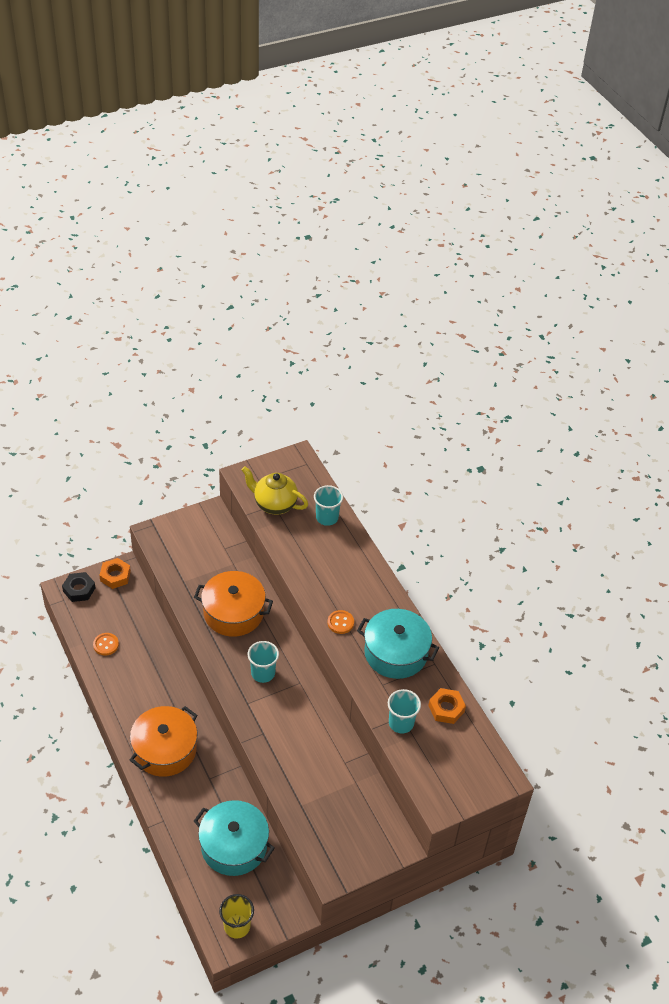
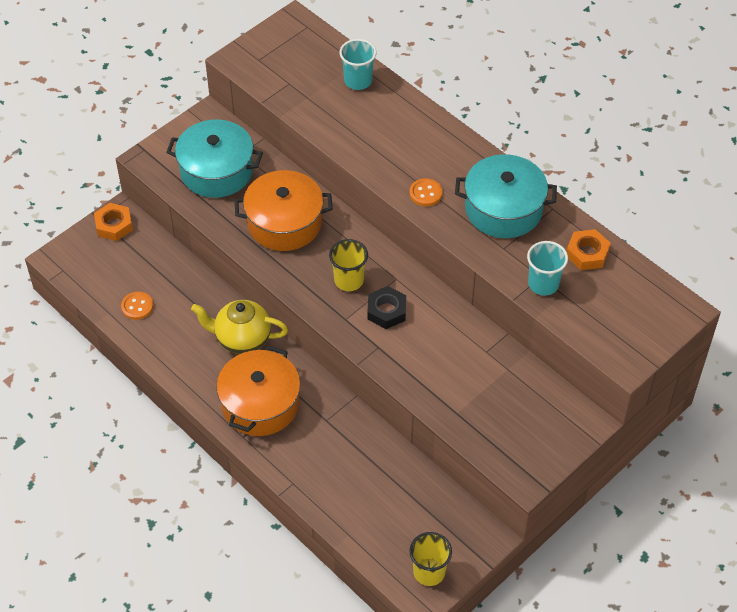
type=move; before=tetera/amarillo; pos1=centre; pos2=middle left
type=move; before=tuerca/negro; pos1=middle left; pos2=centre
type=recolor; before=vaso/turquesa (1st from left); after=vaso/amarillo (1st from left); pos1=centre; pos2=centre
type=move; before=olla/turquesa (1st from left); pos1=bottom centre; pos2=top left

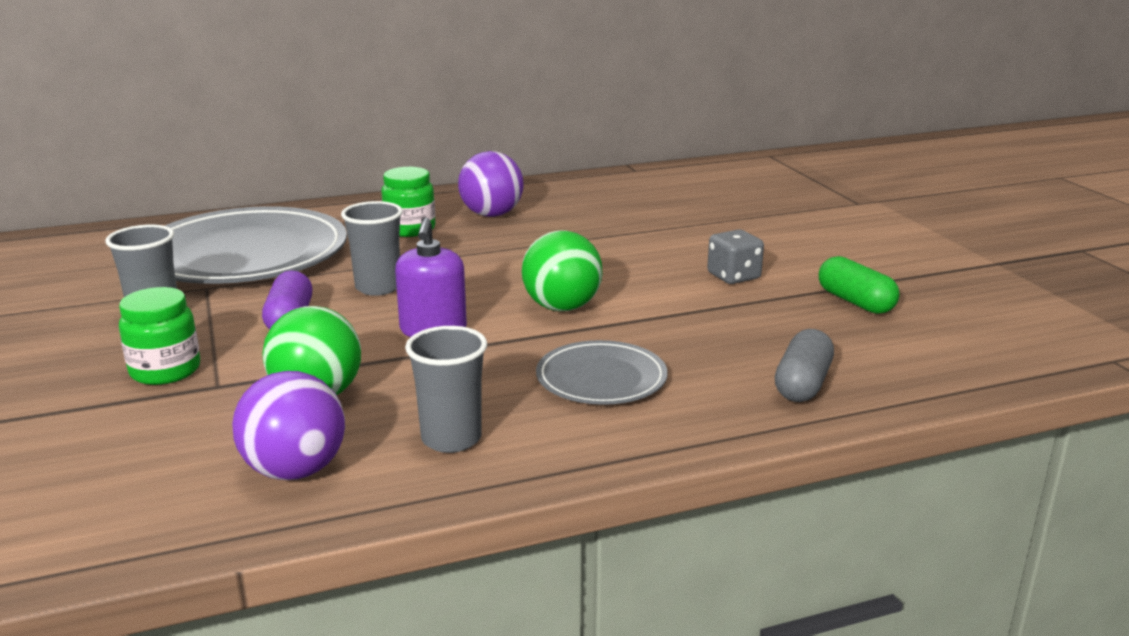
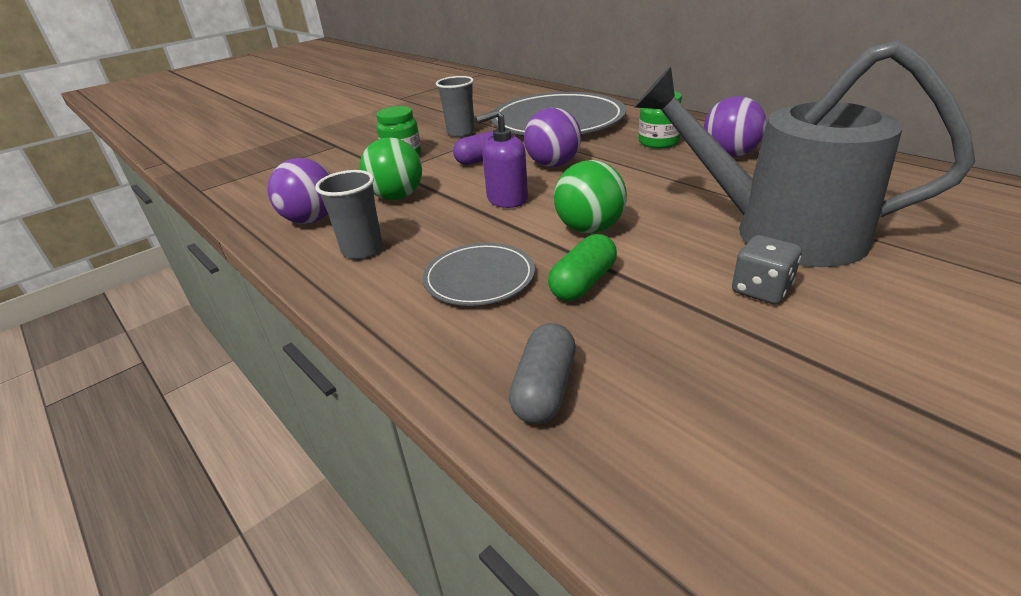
type=replace; before=vaso/gris (2nd from left); after=pelota/morado (2nd from left); pos1=middle left; pos2=top centre
type=move; before=cápsula/verde; pos1=middle right; pos2=centre
type=rotate; before=cápsula/gris; pos1=middle right; pos2=centre; turn=-75
type=insert; after=regadera/gris; pos2=top right

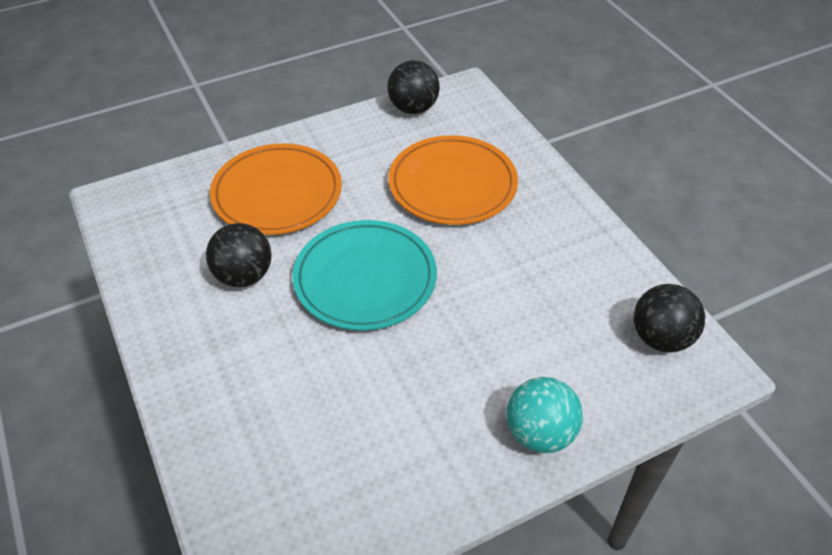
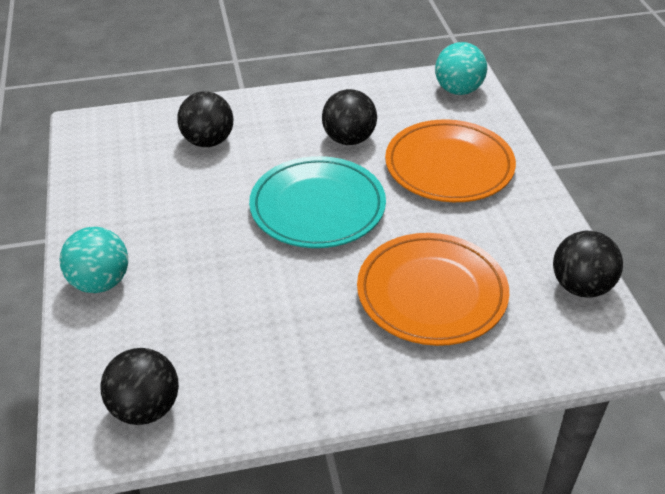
type=insert; after=pelota/turquesa (2nd from left); pos2=top right
type=insert; after=pelota/negro (2nd from left); pos2=top left

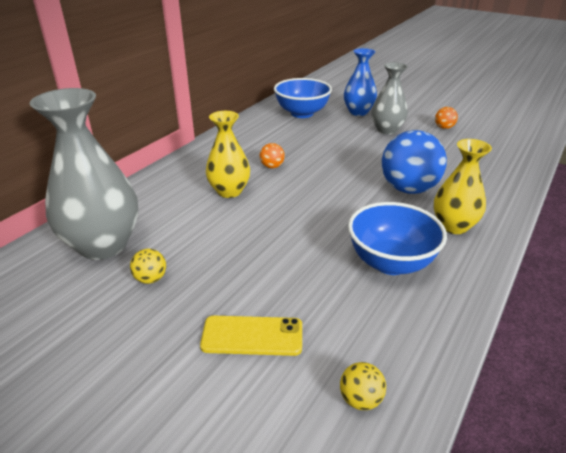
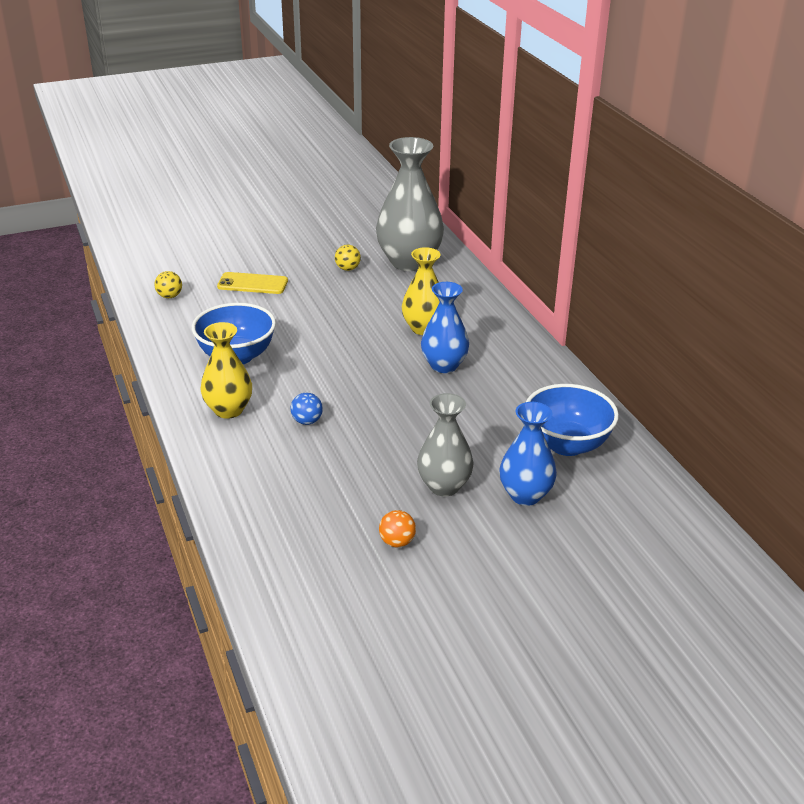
type=resize; before=pelota/azul; pos1=middle right; pos2=centre; scale=0.44
type=replace; before=pelota/naranja (1st from left); after=florero/azul (1st from left); pos1=centre; pos2=centre
type=rotate; before=móvil/amarillo; pos1=bottom centre; pos2=middle left; turn=60

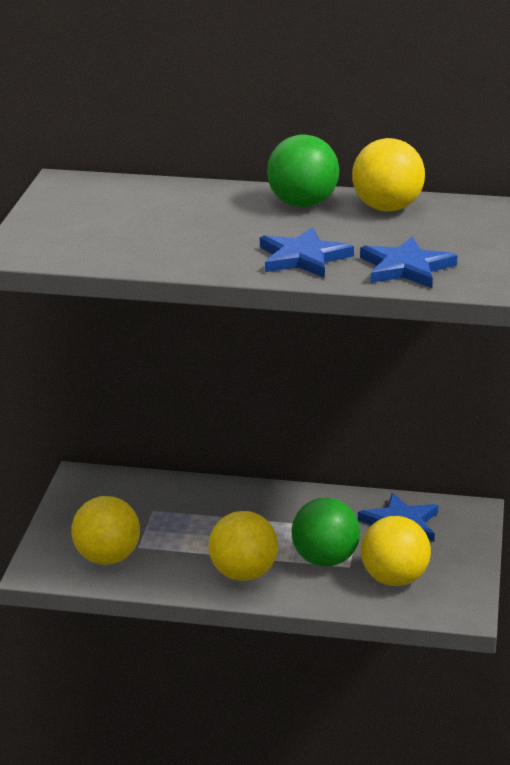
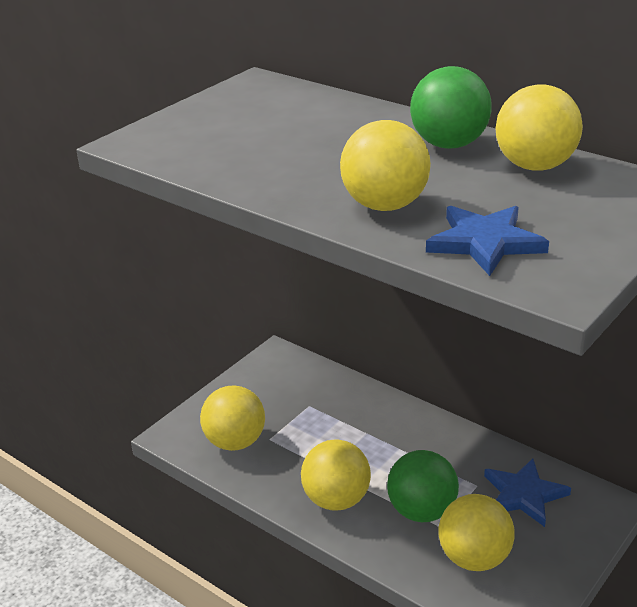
type=replace; before=estrella/azul (1st from left); after=pelota/amarillo (3rd from left); pos1=top centre; pos2=top centre

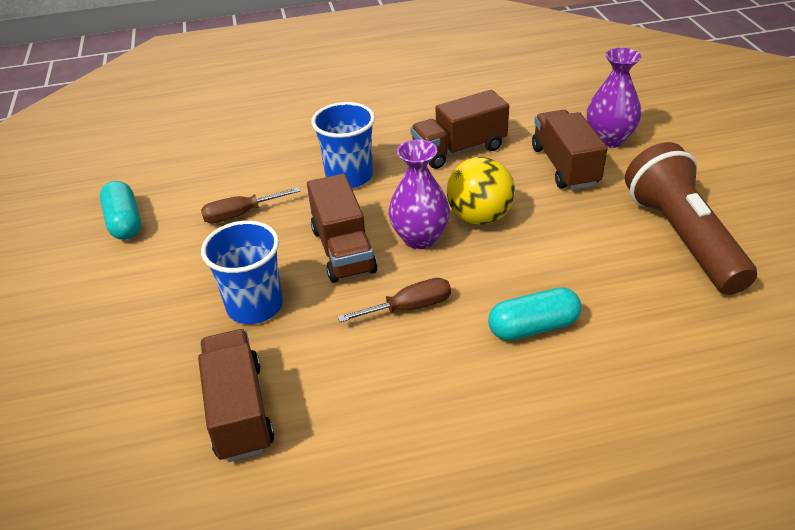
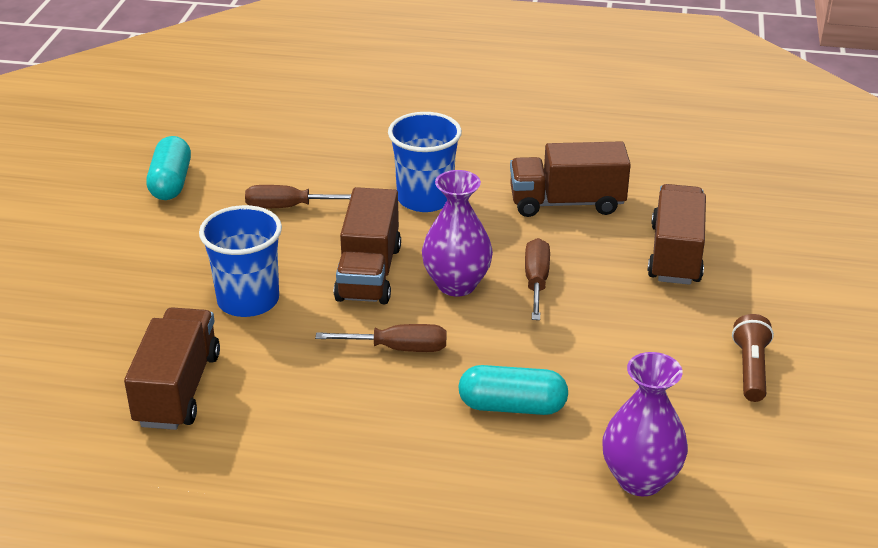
type=move; before=florero/morado (2nd from left); pos1=top right; pos2=bottom right
type=resize; before=lámpara de mano/marrón; pos1=middle right; pos2=middle right; scale=0.46
type=replace; before=pelota/amarillo; after=destornillador/marrón (3rd from left); pos1=centre; pos2=centre

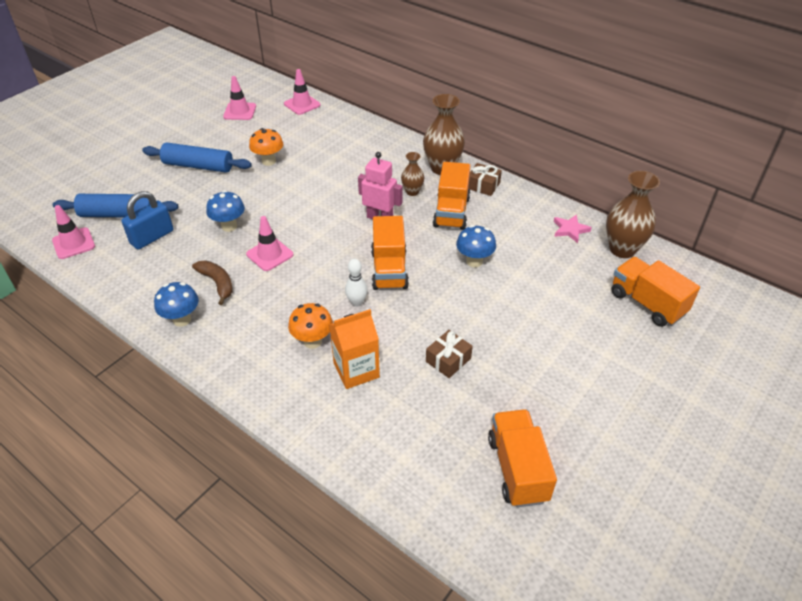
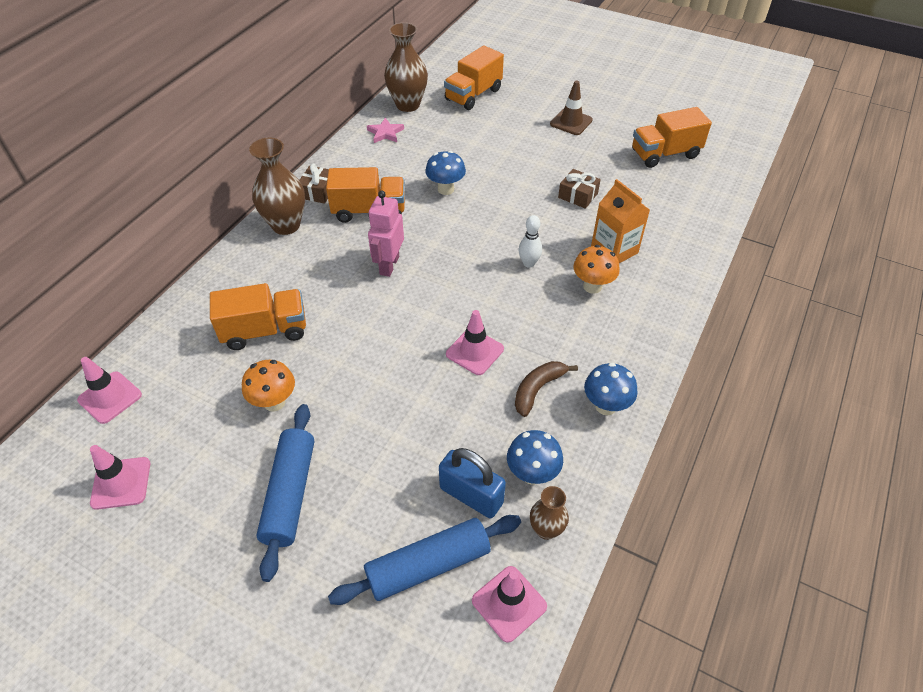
type=move; before=florero/marrón (1st from left in the first image); after=florero/marrón (3rd from left); pos1=top centre; pos2=bottom centre
type=move; before=seta/azul (2nd from left); pos1=middle left; pos2=centre
type=rotate; before=rodillo/azul (1st from left in the first image); pos1=middle left; pos2=bottom centre; turn=75
type=move; before=camión/naranja (1st from left); pos1=centre; pos2=middle left
type=insert; after=cono de tráfico/marrón; pos2=top centre

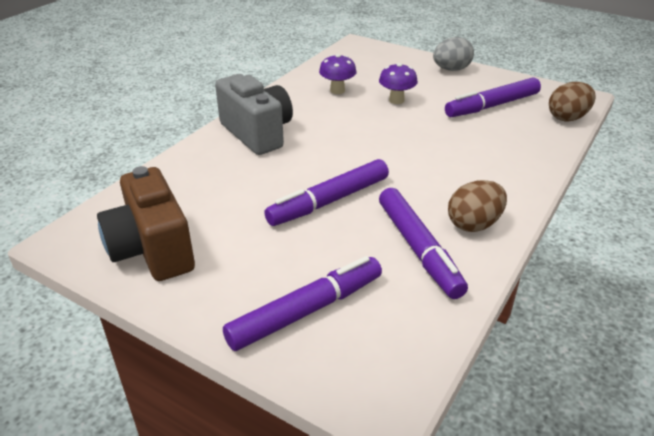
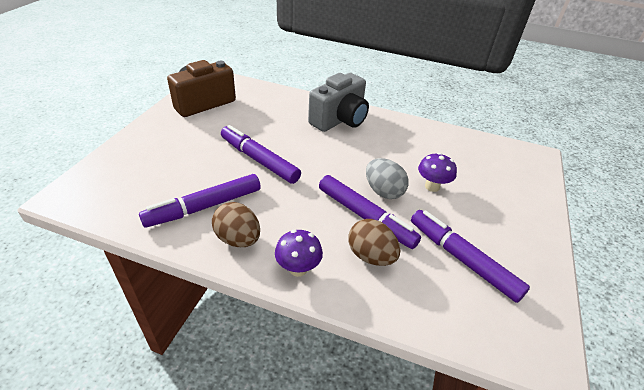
type=move; before=huevo/gris; pos1=top right; pos2=centre
type=move; before=seta/morado (1st from left); pos1=top centre; pos2=centre
type=move; before=huevo/marrón (2nd from left); pos1=top right; pos2=centre
type=move; before=rotulador/morado (1st from left in the first image); after=rotulador/morado (3rd from left); pos1=bottom centre; pos2=centre

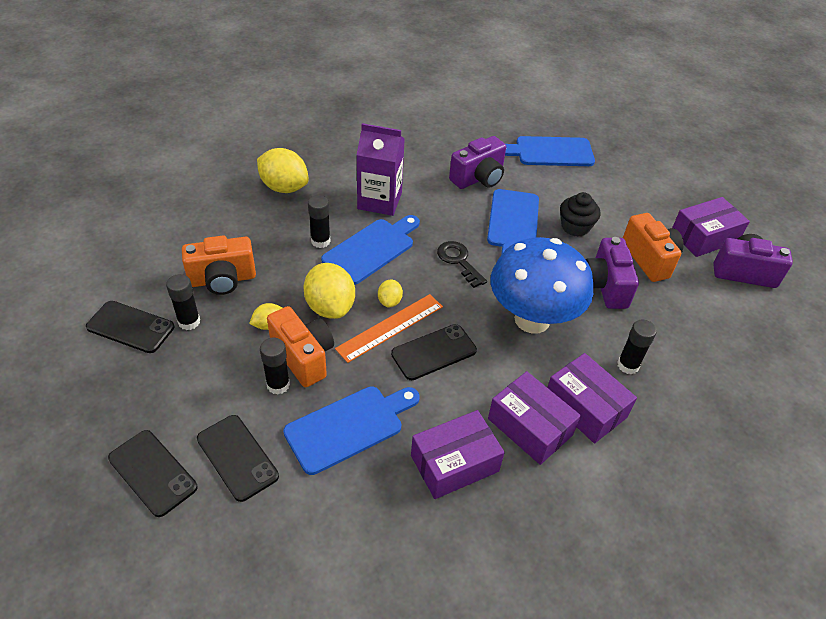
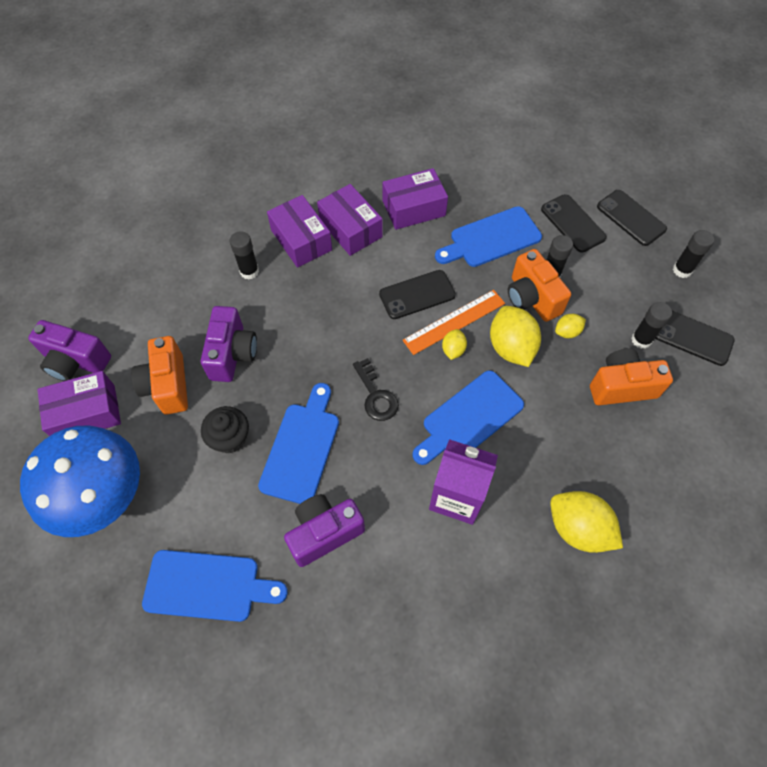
type=move; before=barra de pegamento/negro (3rd from left in the first image); after=barra de pegamento/negro (4th from left); pos1=centre; pos2=top right
type=move; before=seta/azul; pos1=centre; pos2=middle left

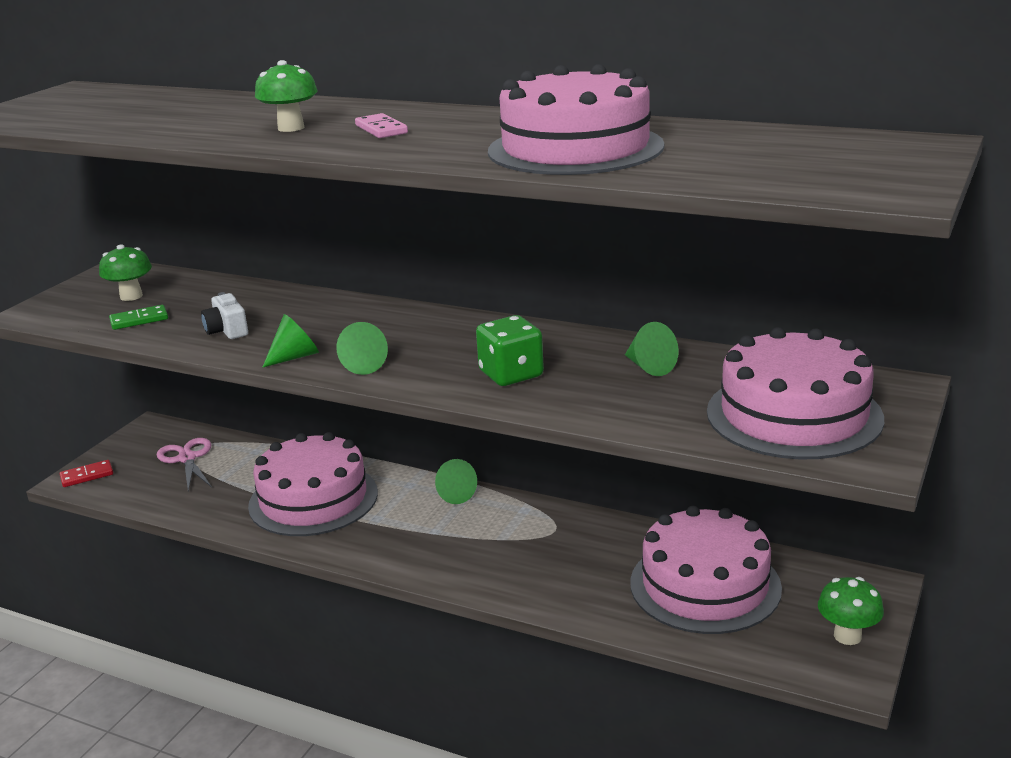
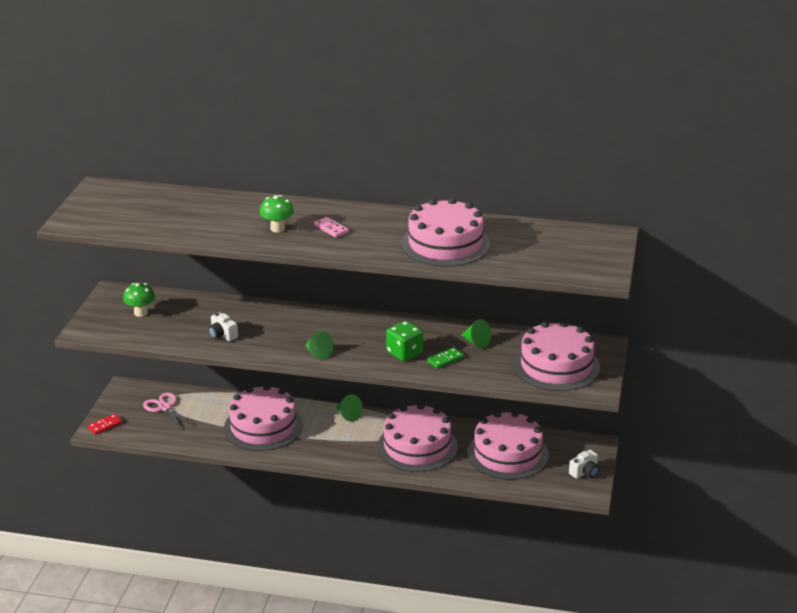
type=move; before=ficha de dominó/verde; pos1=middle left; pos2=centre
type=delete; before=cono/verde (1st from left); pos1=middle left
type=replace; before=seta/verde (3rd from left); after=cámara/blanco (2nd from left); pos1=bottom right; pos2=bottom right
type=insert; after=tarta/rosa (2nd from left); pos2=bottom centre

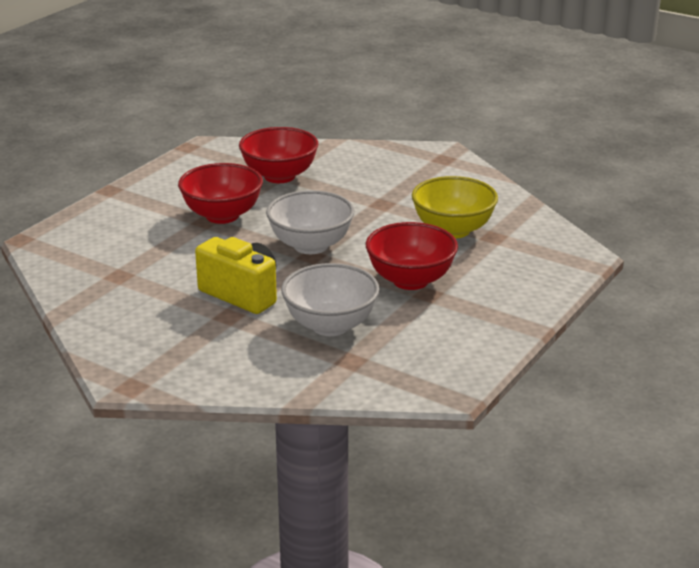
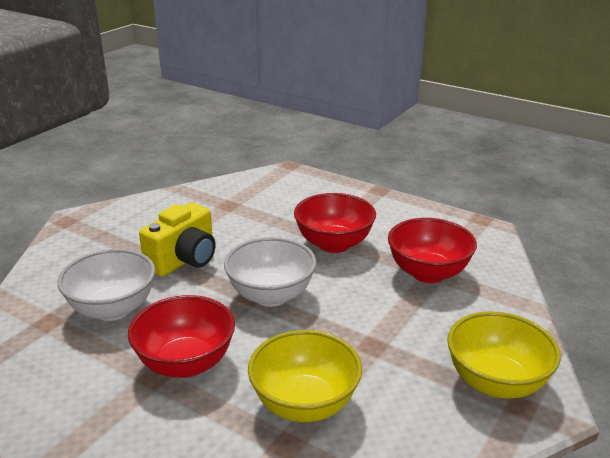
type=insert; after=cuenco/amarillo (2nd from left); pos2=bottom right

